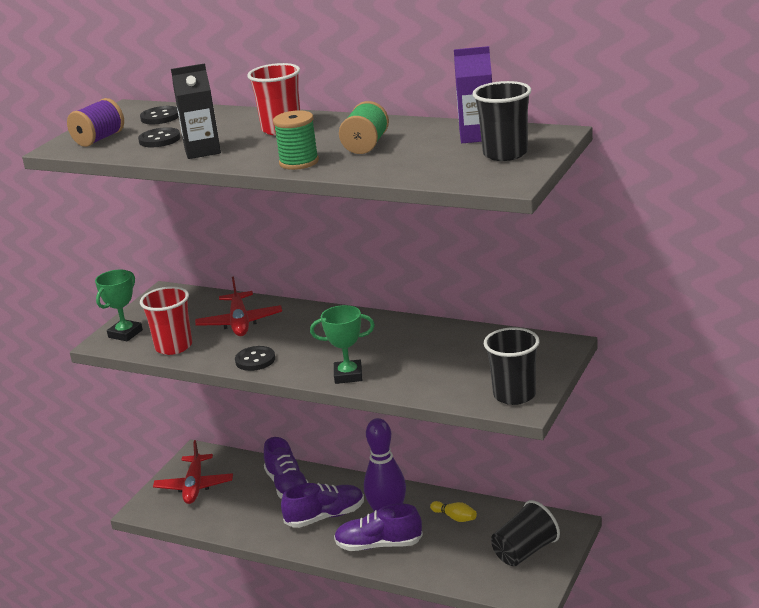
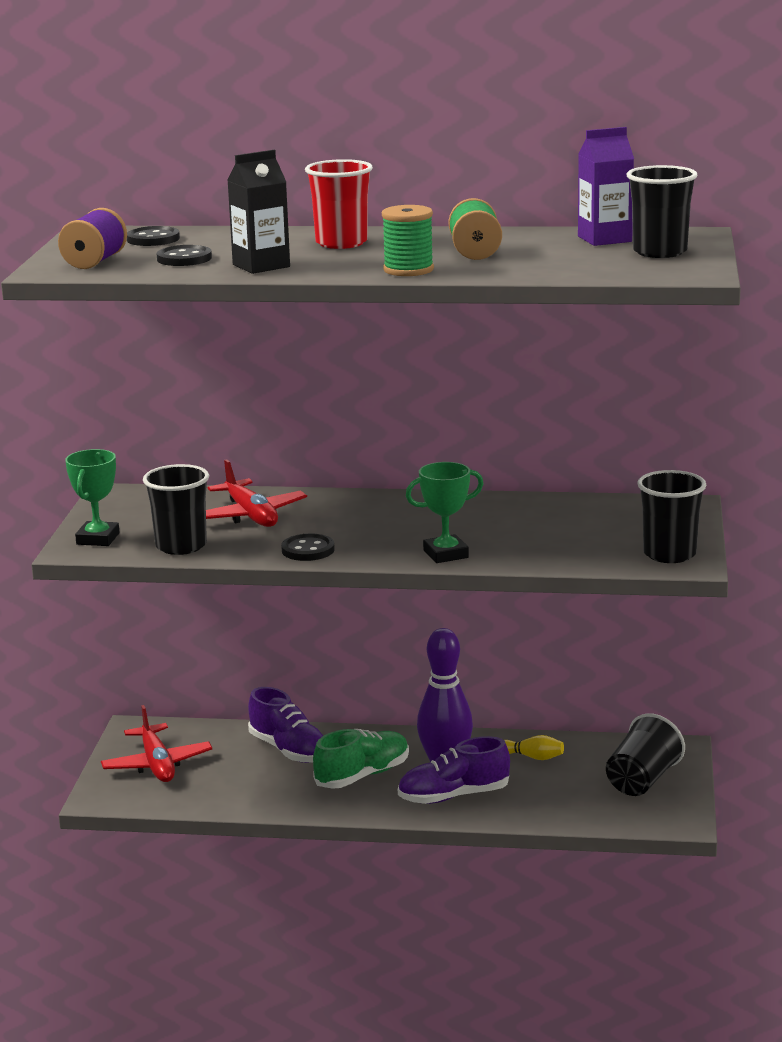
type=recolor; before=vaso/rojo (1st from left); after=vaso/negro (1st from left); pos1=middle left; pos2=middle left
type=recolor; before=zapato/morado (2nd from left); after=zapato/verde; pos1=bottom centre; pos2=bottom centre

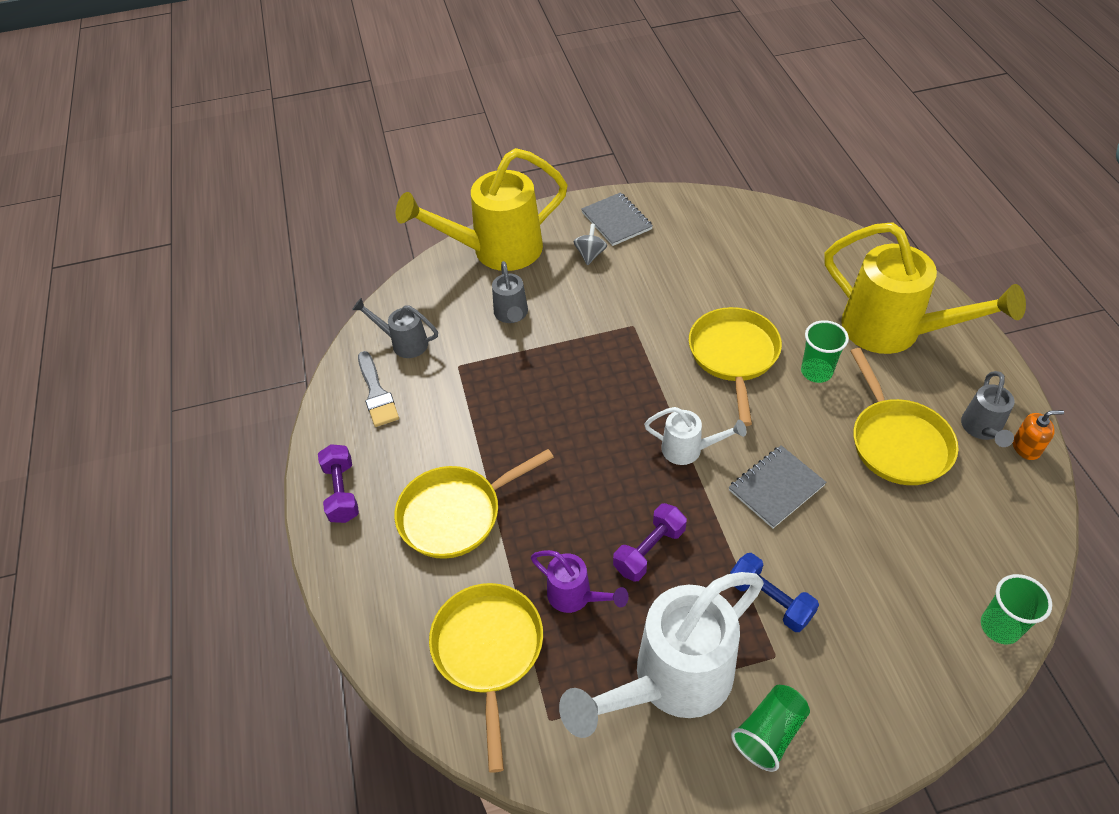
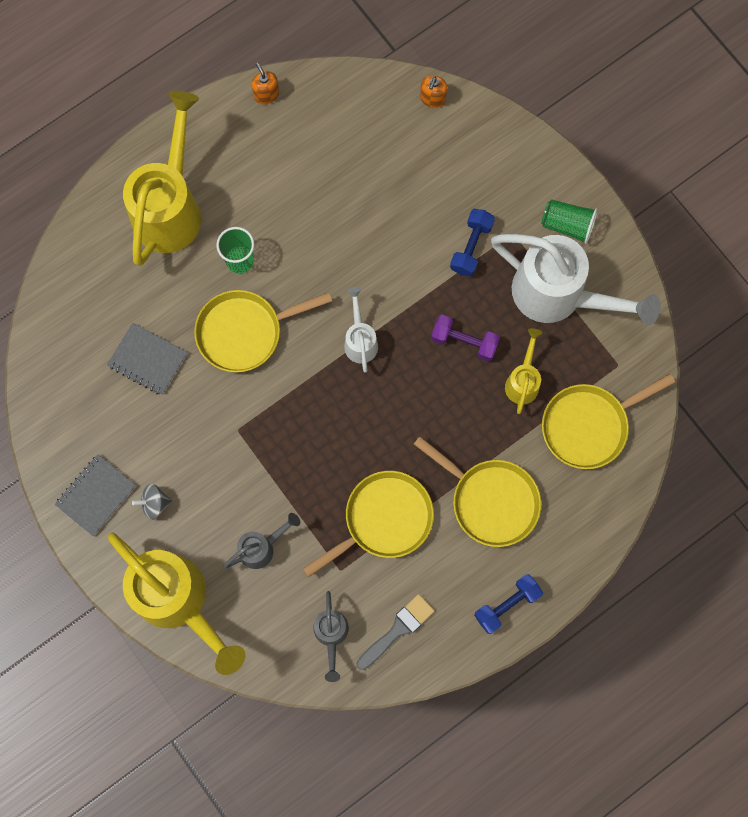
type=move; before=sartén/amarillo (4th from left in the first image); after=sartén/amarillo (2nd from left); pos1=middle right; pos2=centre
type=delete; before=regadera/gris (3rd from left); pos1=middle right
type=recolor; before=mancuerna/morado (1st from left); after=mancuerna/azul (2nd from left); pos1=middle left; pos2=bottom right
type=move; before=cuaderno/gris (2nd from left); pos1=middle right; pos2=middle left
type=recolor; before=regadera/morado; after=regadera/amarillo (3rd from left); pos1=bottom centre; pos2=middle right
type=replace; before=vaso/verde (3rd from left); after=dispensador de jabón/naranja (2nd from left); pos1=bottom right; pos2=top centre

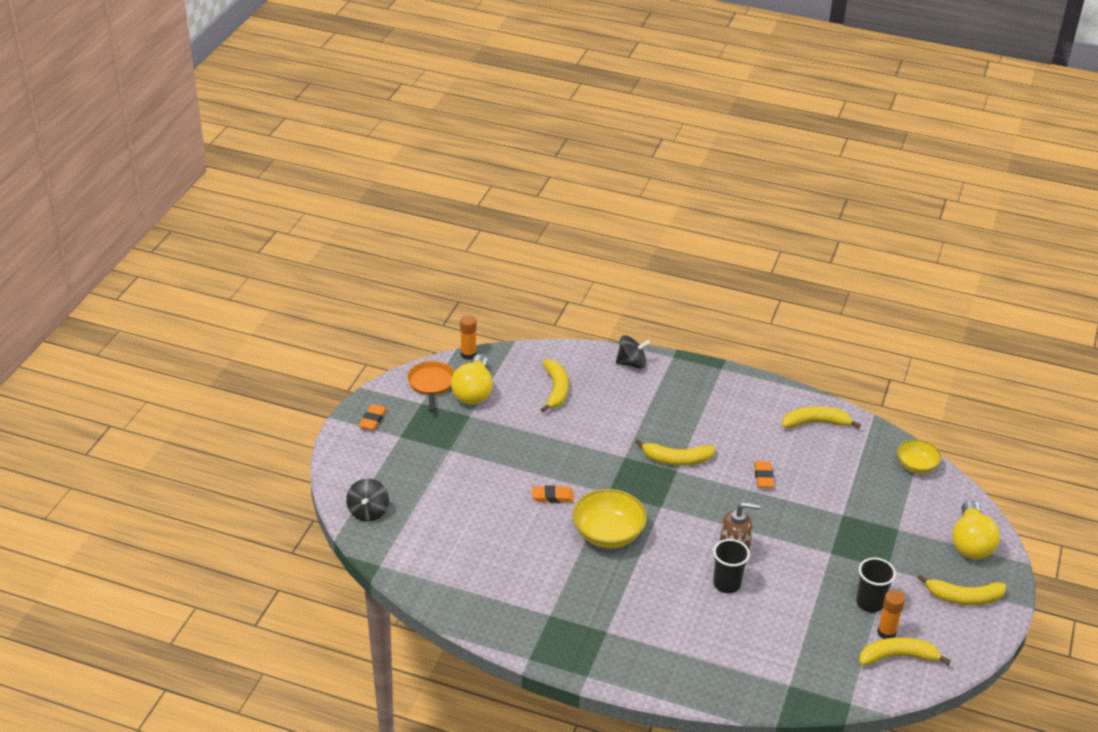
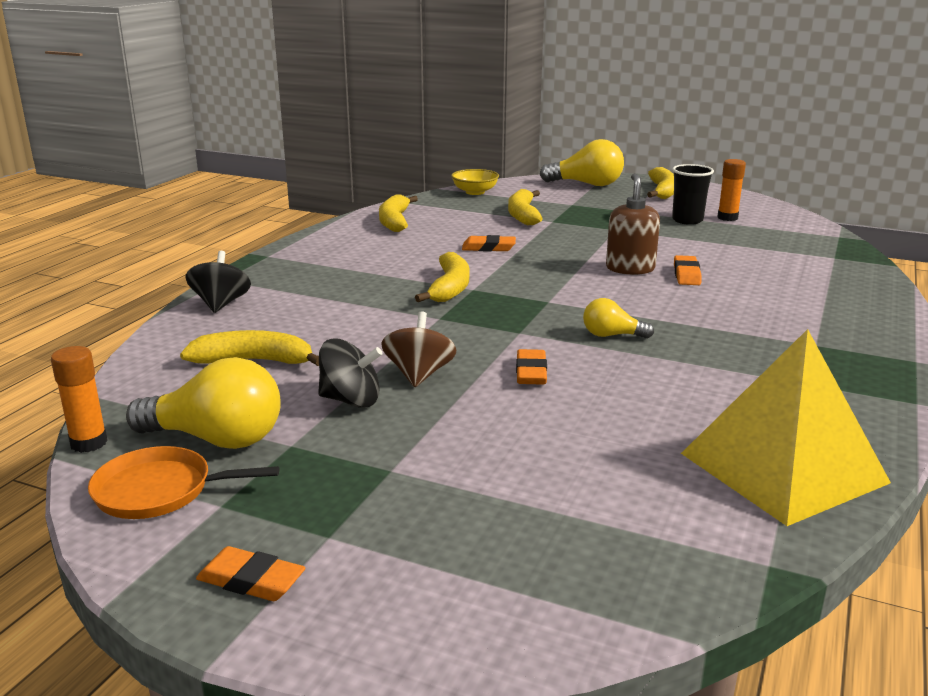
type=move; before=peonza/negro (1st from left in the first image); after=peonza/negro (2nd from left); pos1=bottom centre; pos2=centre
type=replace; before=cuenco/amarillo (1st from left); after=bombilla/amarillo (3rd from left); pos1=bottom centre; pos2=centre
type=replace; before=vaso/negro (1st from left); after=goma de borrar/naranja (4th from left); pos1=bottom centre; pos2=middle right
type=move; before=plátano/amarillo (4th from left); pos1=bottom right; pos2=top centre
type=insert; after=peonza/marrón; pos2=centre
type=insert; after=pirámide/amarillo; pos2=middle right

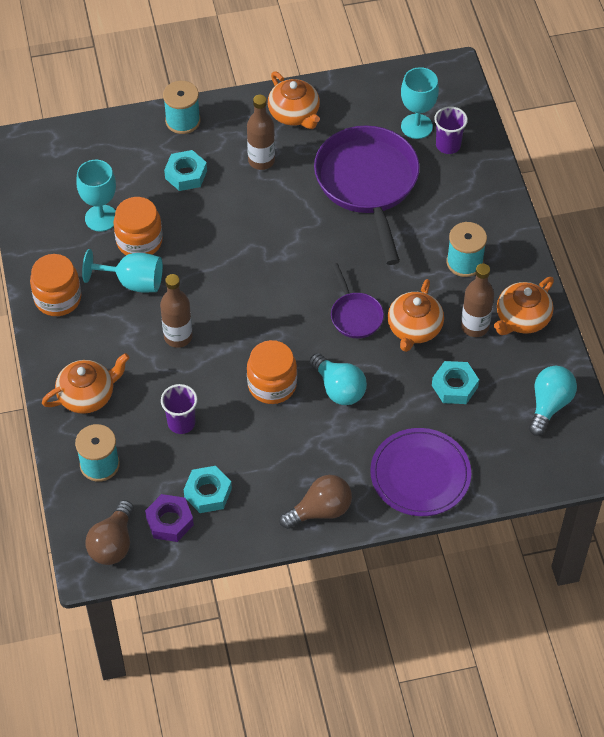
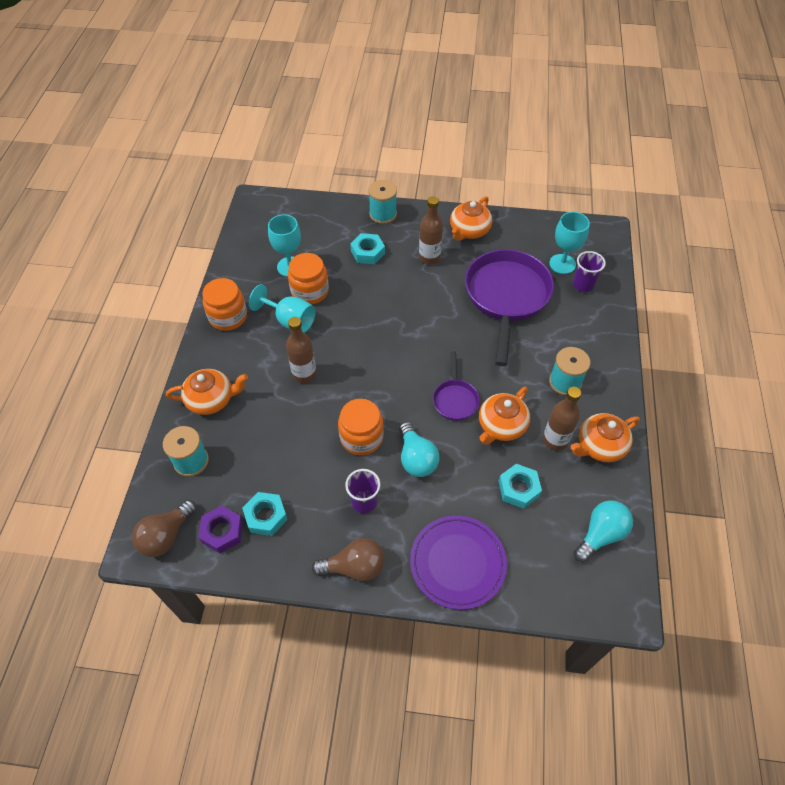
type=rotate; before=tetera/naranja (2nd from left); pos1=top centre; pos2=top centre; turn=45
type=move; before=vaso/morado (1st from left); pos1=middle left; pos2=centre

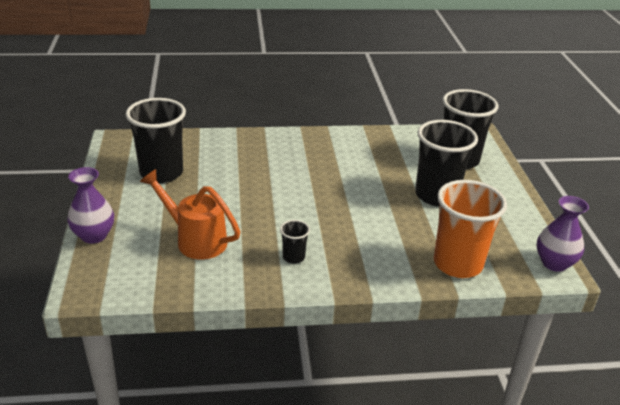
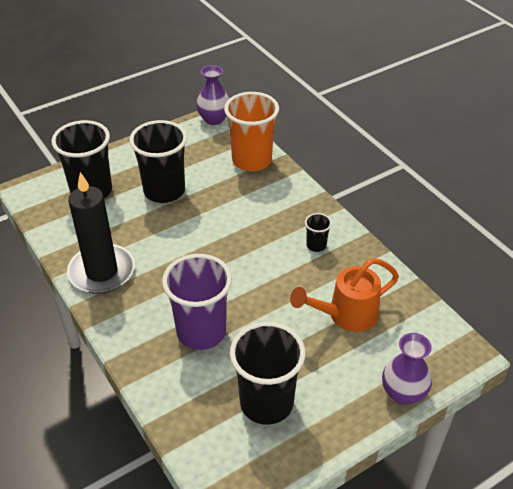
type=rotate; before=regadera/naranja; pos1=middle left; pos2=middle right; turn=60
type=insert; after=vela/negro; pos2=middle left
type=insert; after=vaso/morado; pos2=centre

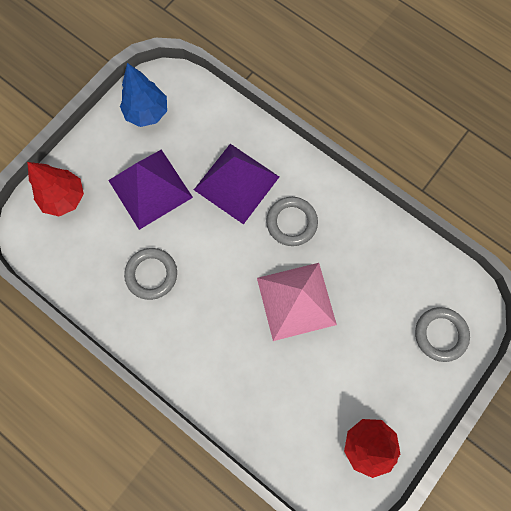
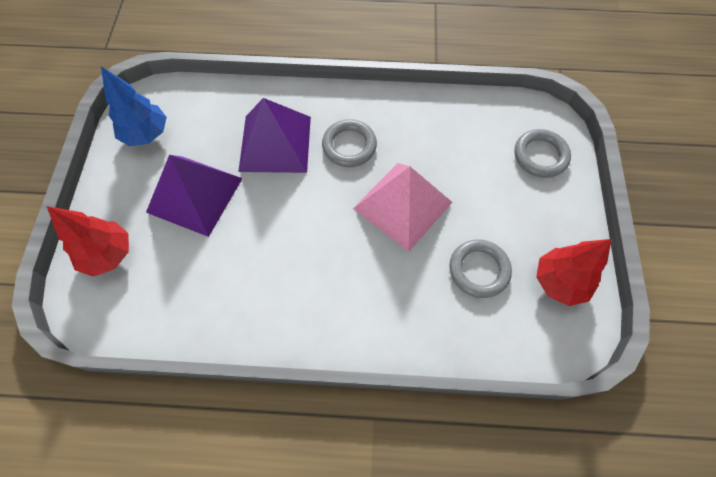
type=move; before=anillo/gris (1st from left in the first image); after=anillo/gris (2nd from left); pos1=middle left; pos2=middle right

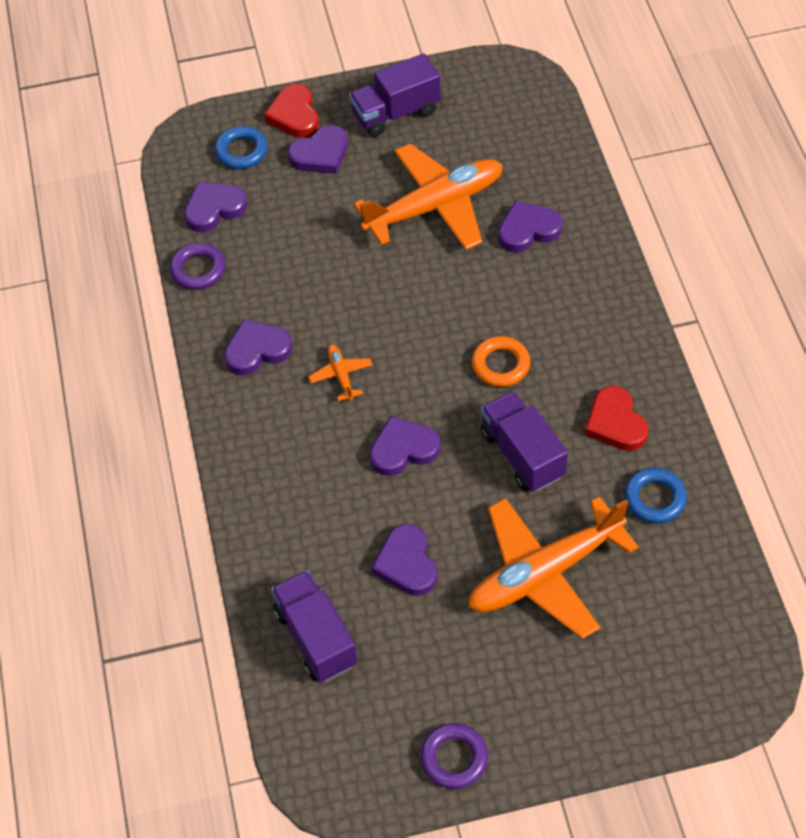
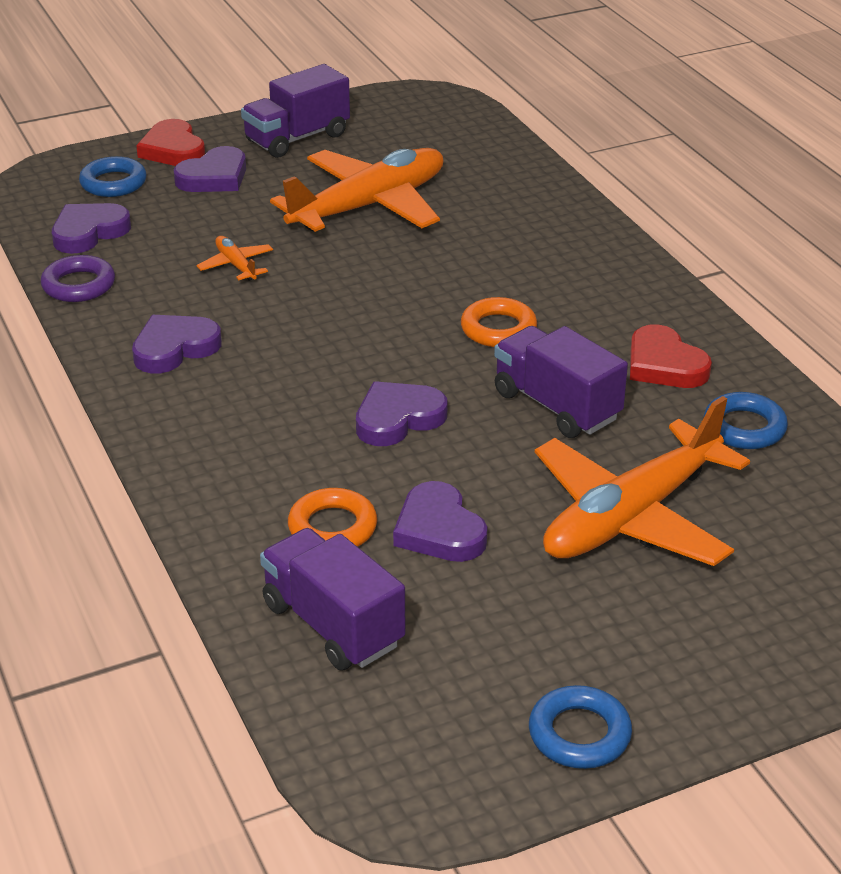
type=delete; before=corazón/morado (6th from left); pos1=top centre
type=move; before=avión/naranja (1st from left); pos1=centre; pos2=top left
type=recolor; before=anillo/morado (2nd from left); after=anillo/azul (2nd from left); pos1=bottom centre; pos2=bottom right
type=insert; after=anillo/naranja (1st from left); pos2=centre

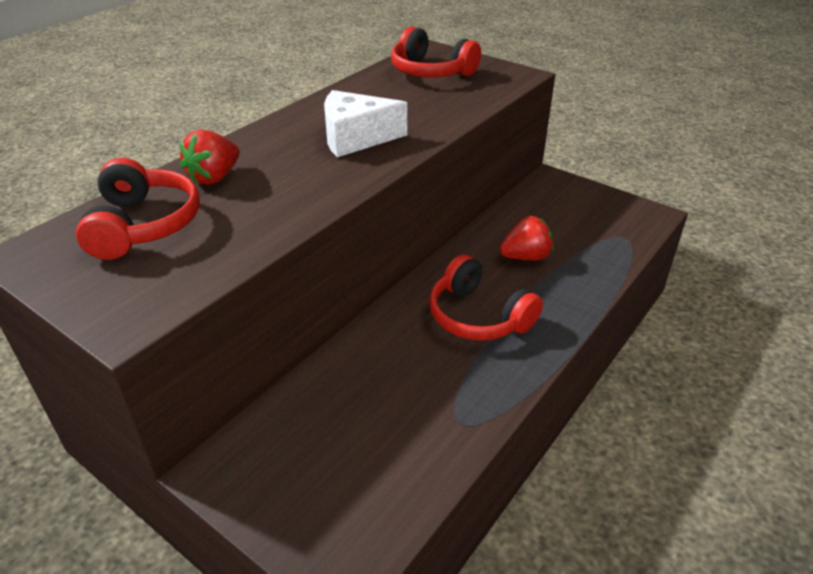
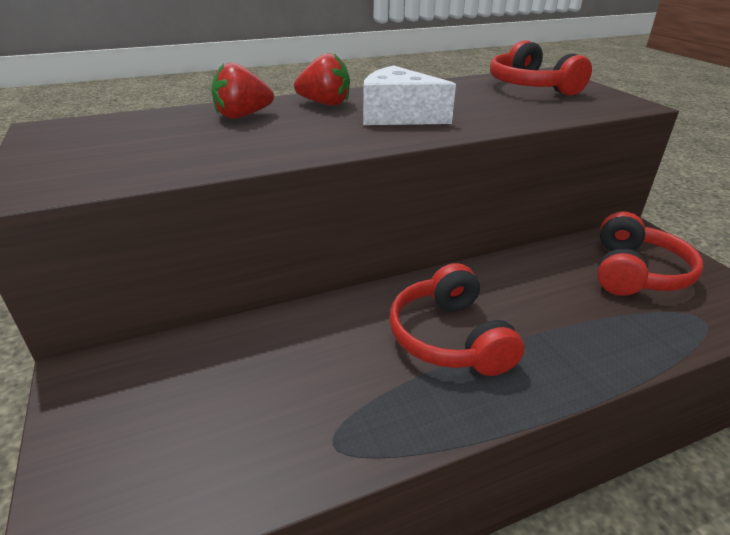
type=move; before=auriculares/rojo (1st from left in the first image); after=auriculares/rojo (3rd from left); pos1=middle left; pos2=middle right
type=move; before=fresa/rojo (2nd from left); pos1=centre; pos2=top centre

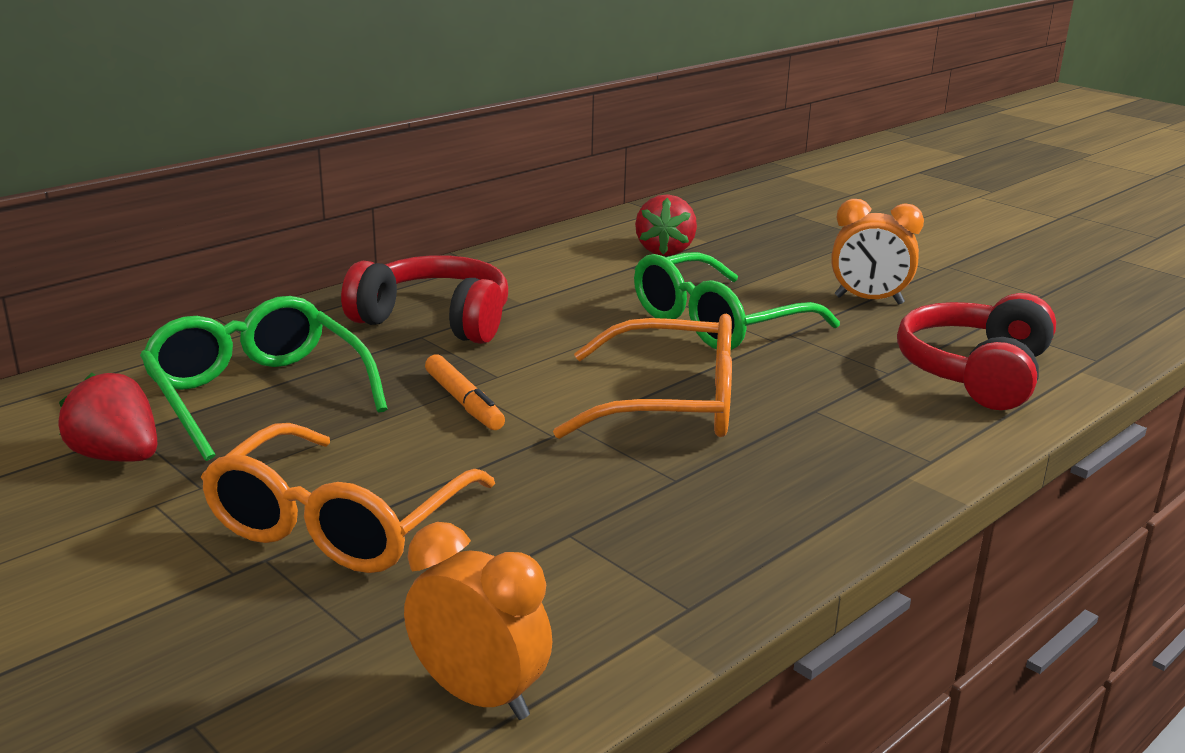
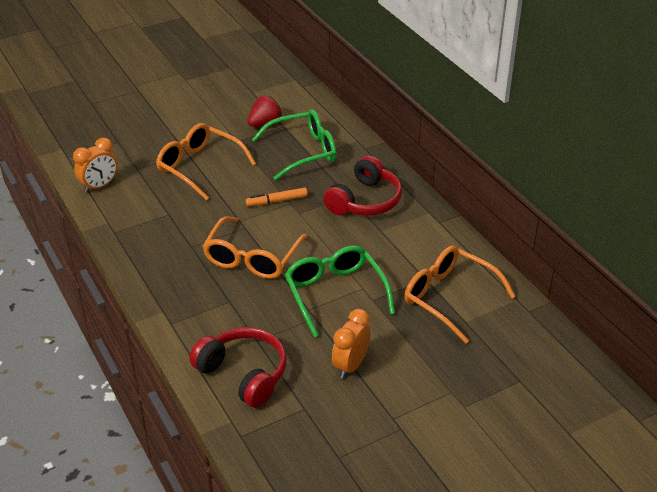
type=replace; before=fresa/rojo (2nd from left); after=gafas/naranja (3rd from left); pos1=top centre; pos2=middle right

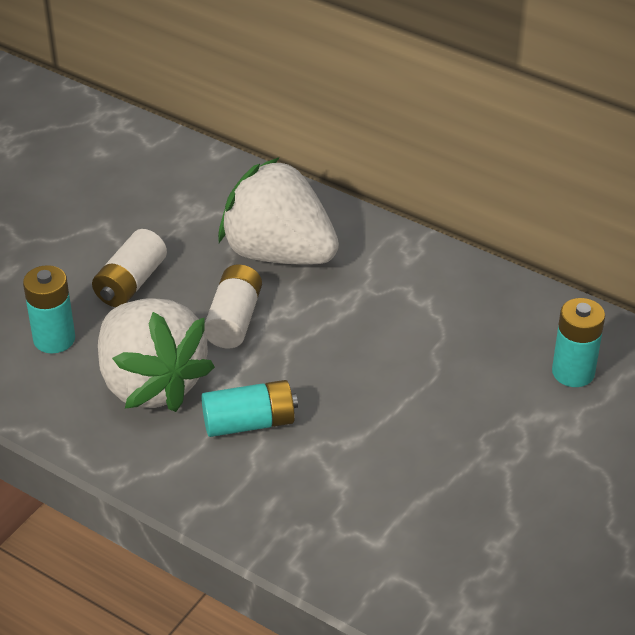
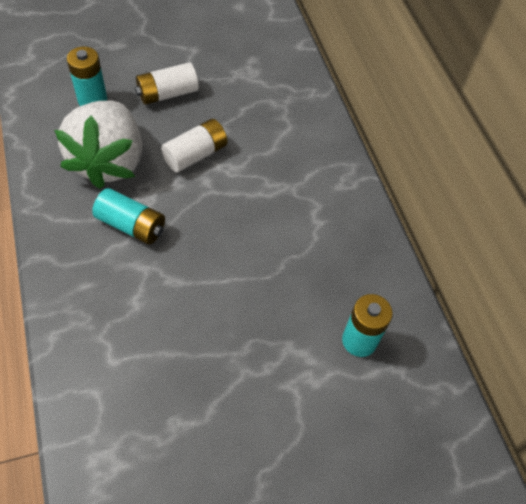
type=delete; before=fresa/blanco (2nd from left); pos1=top centre

